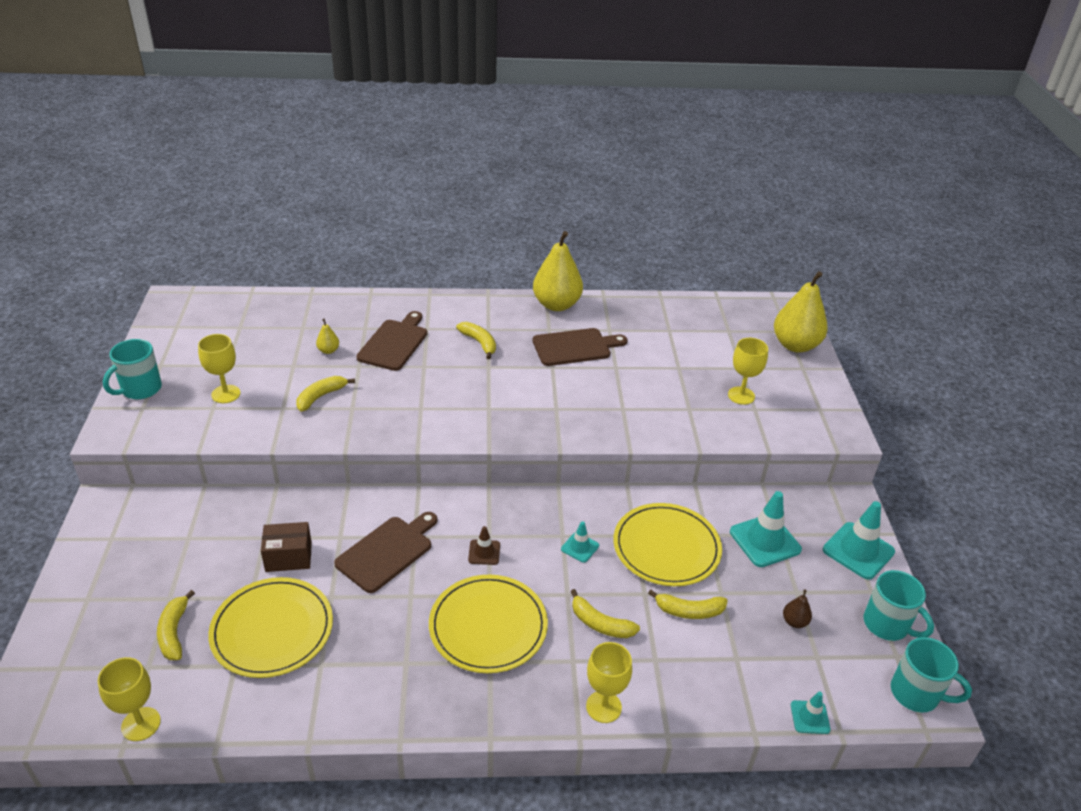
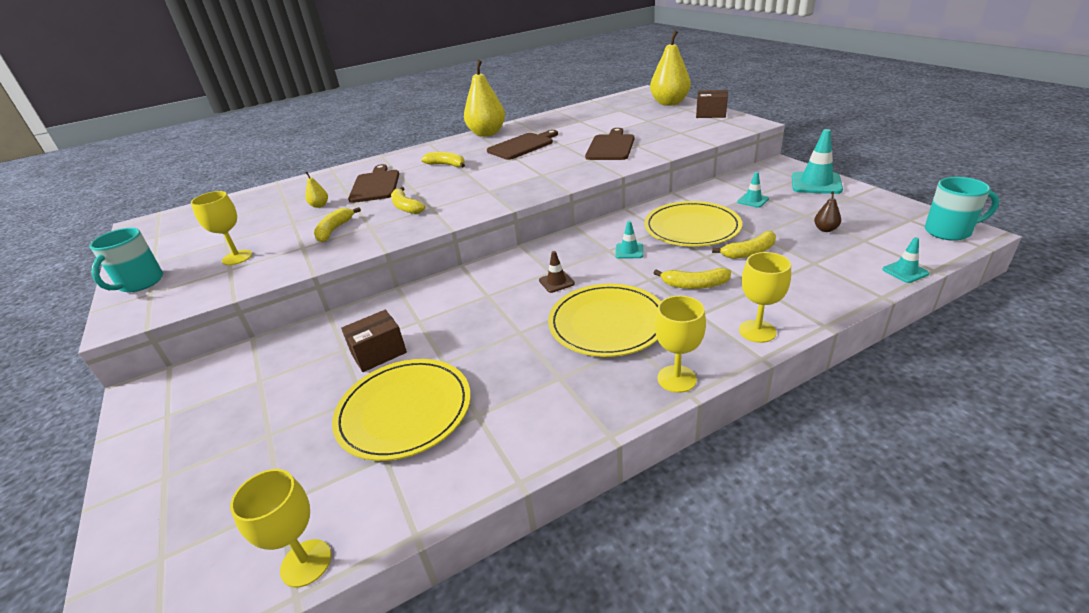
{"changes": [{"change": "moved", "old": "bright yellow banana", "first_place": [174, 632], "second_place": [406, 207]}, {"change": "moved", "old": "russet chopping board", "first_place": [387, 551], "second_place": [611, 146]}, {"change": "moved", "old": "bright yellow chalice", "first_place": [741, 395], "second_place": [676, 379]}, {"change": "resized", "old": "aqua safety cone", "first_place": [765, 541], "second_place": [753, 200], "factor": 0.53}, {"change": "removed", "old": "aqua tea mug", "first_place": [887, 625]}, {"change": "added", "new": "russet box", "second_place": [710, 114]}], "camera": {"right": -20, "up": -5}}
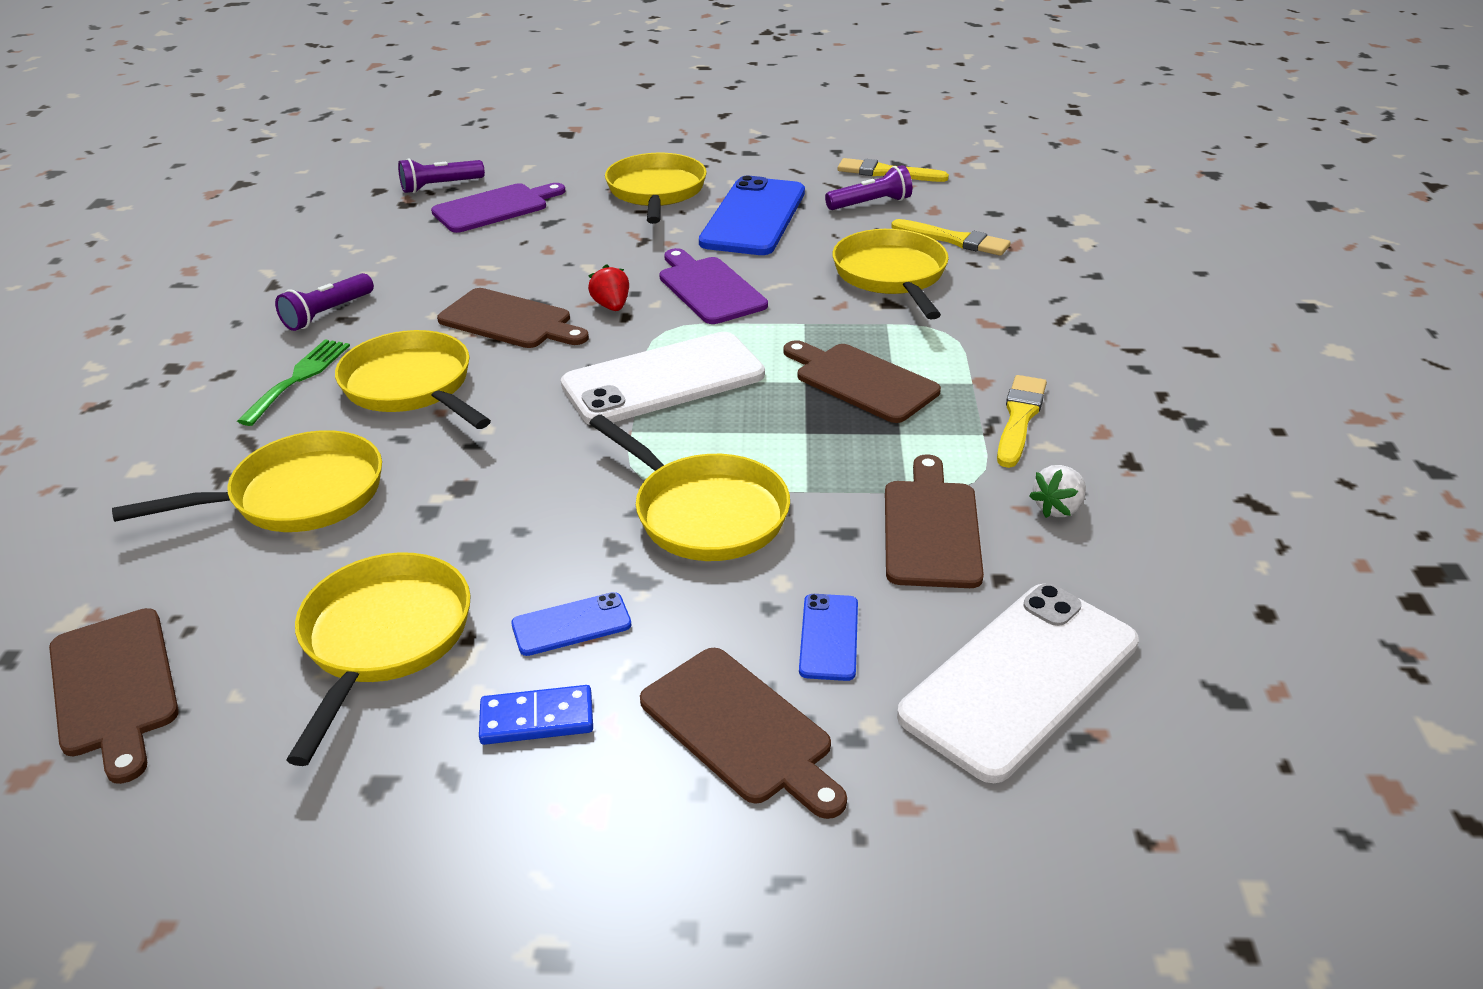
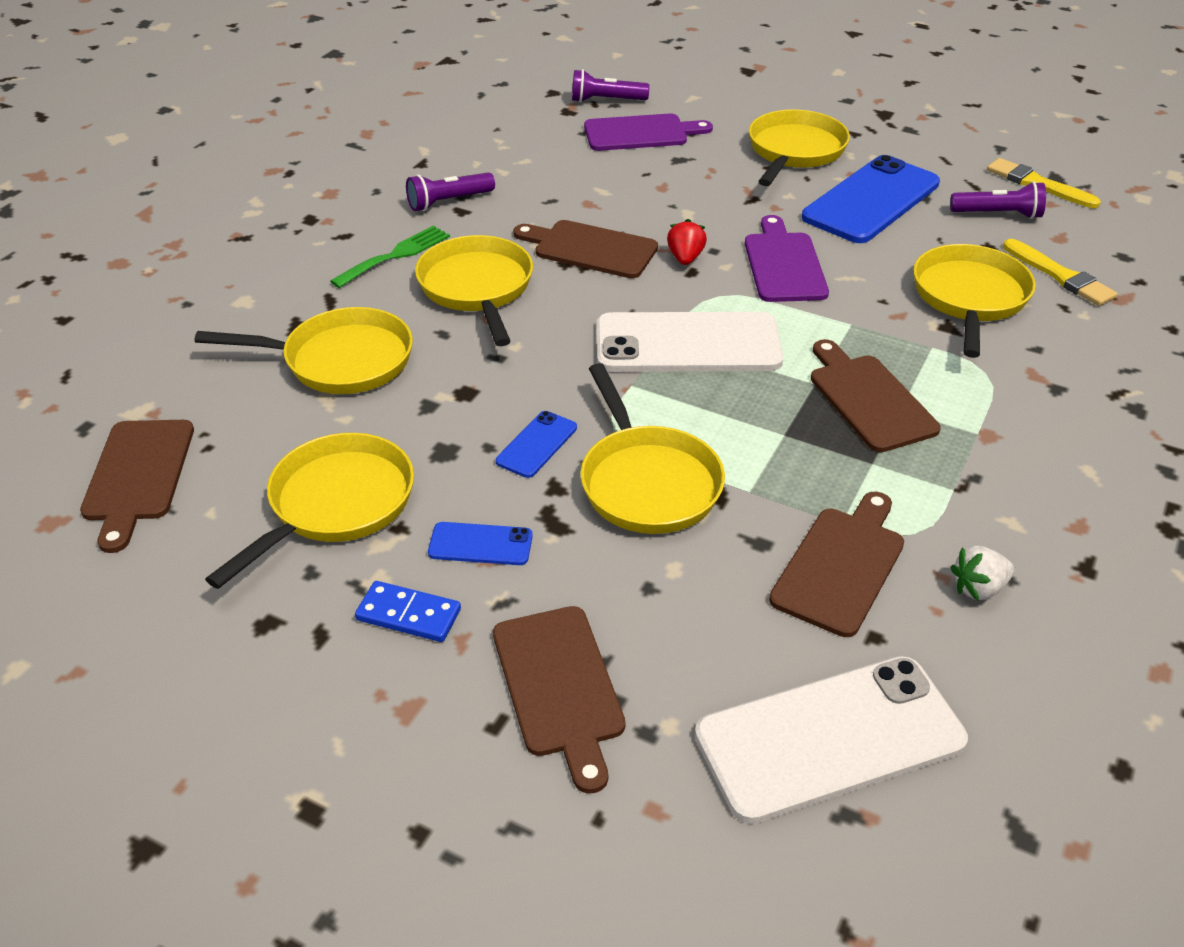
{"changes": [{"change": "turned", "old": "russet chopping board", "first_place": [510, 321], "second_place": [590, 249], "degrees": 150}, {"change": "moved", "old": "blue phone", "first_place": [828, 637], "second_place": [536, 444]}, {"change": "removed", "old": "bright yellow paint brush", "first_place": [1019, 418]}], "camera": {"right": 25, "up": 5}}
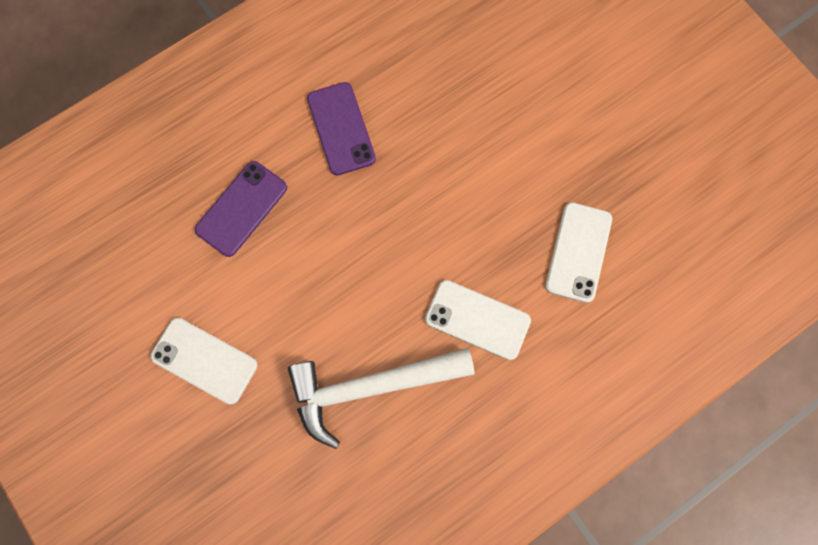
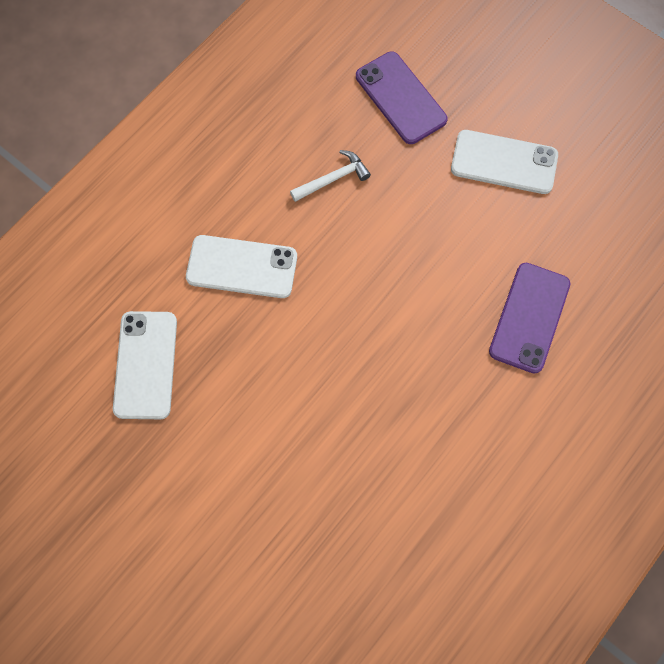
{"changes": [{"change": "resized", "old": "pure white claw hammer", "first_place": [371, 387], "second_place": [333, 179], "factor": 0.44}, {"change": "moved", "old": "royal purple phone", "first_place": [341, 129], "second_place": [400, 98]}], "camera": {"right": 165, "up": -5}}
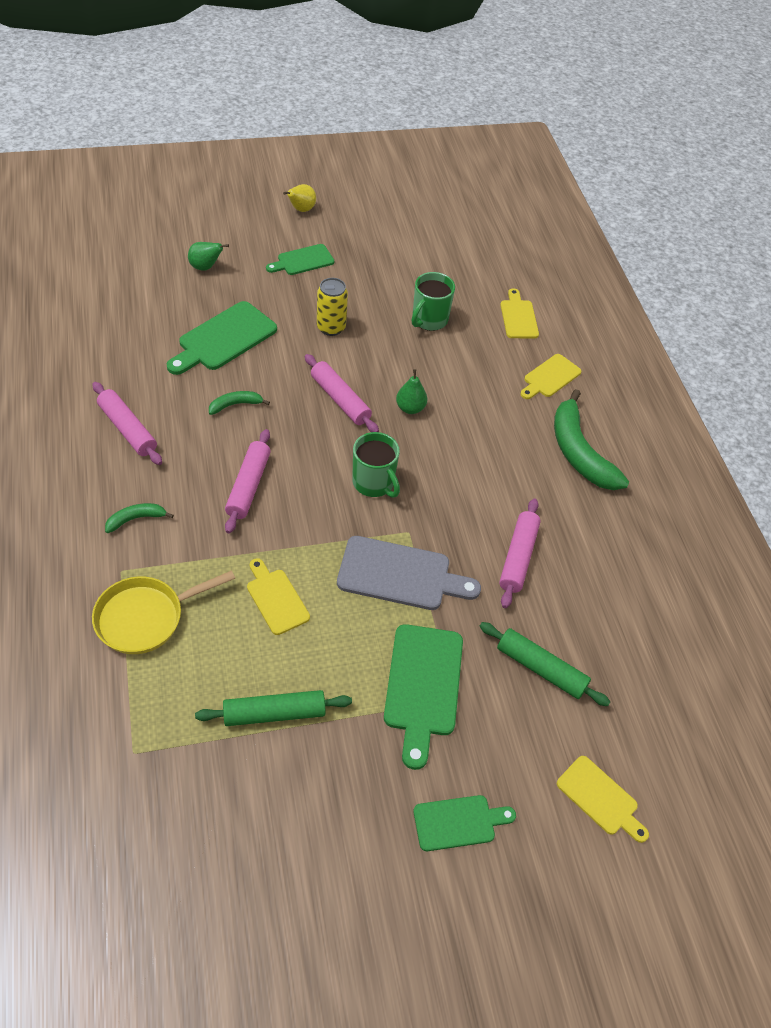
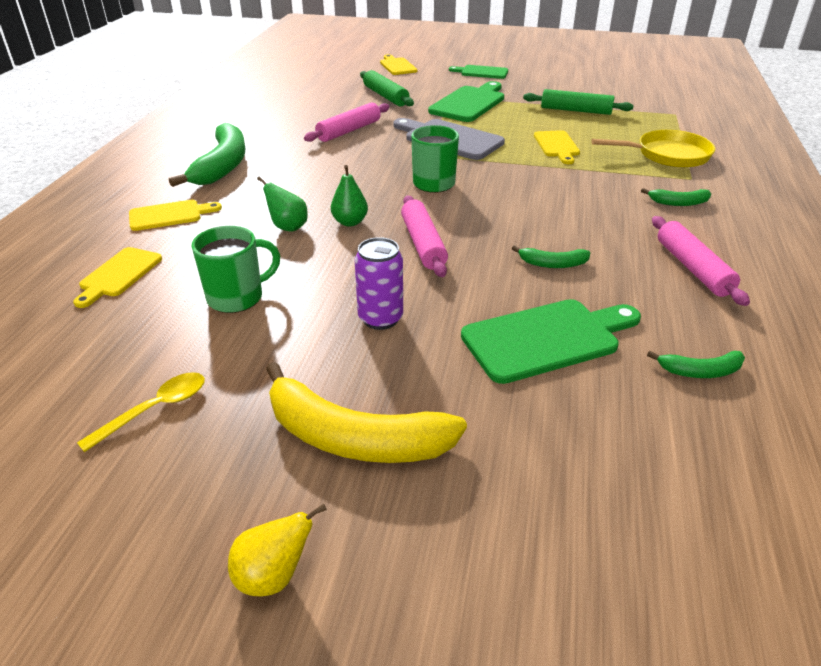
{"changes": [{"change": "moved", "old": "emerald toy pear", "first_place": [205, 267], "second_place": [288, 227]}, {"change": "removed", "old": "rose-pink rolling pin", "first_place": [248, 486]}, {"change": "replaced", "old": "emerald chopping board", "new": "bright yellow banana", "first_place": [303, 261], "second_place": [354, 438]}, {"change": "recoloured", "old": "bright yellow can", "new": "royal purple can", "first_place": [331, 327], "second_place": [380, 318]}, {"change": "added", "new": "bright yellow teaspoon", "second_place": [155, 409]}, {"change": "added", "new": "emerald banana", "second_place": [700, 371]}], "camera": {"right": -150, "up": -15}}
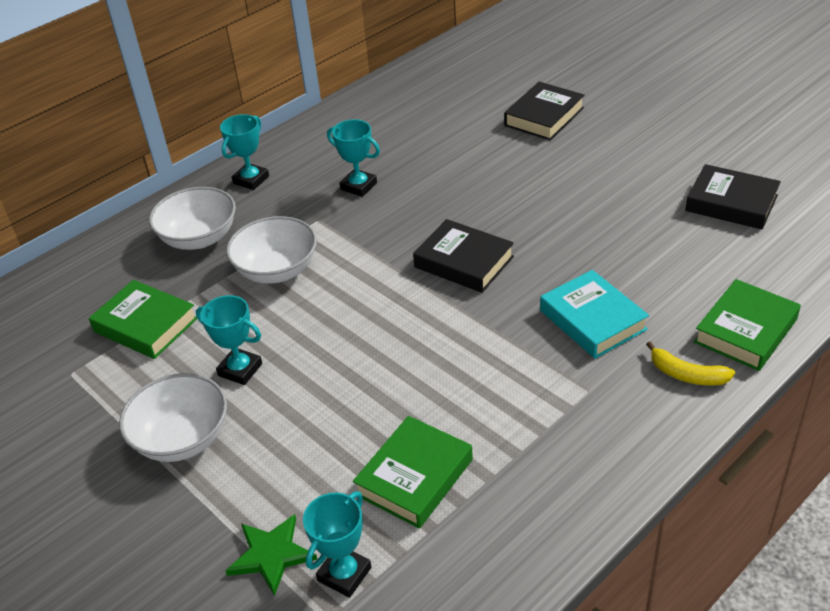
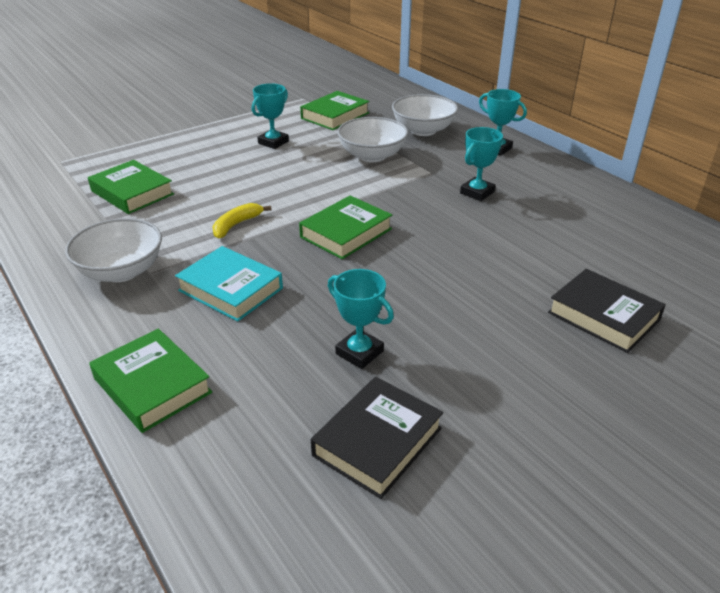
{"changes": [{"change": "moved", "old": "pure white serving bowl", "first_place": [182, 439], "second_place": [121, 271]}, {"change": "removed", "old": "emerald five-pointed star", "first_place": [271, 555]}, {"change": "moved", "old": "aqua prize cup", "first_place": [344, 574], "second_place": [359, 352]}, {"change": "recoloured", "old": "ebony book", "new": "emerald book", "first_place": [464, 262], "second_place": [346, 233]}, {"change": "turned", "old": "aqua book", "first_place": [592, 320], "second_place": [231, 289], "degrees": 60}, {"change": "moved", "old": "bright yellow banana", "first_place": [687, 374], "second_place": [236, 225]}], "camera": {"right": 95, "up": -5}}
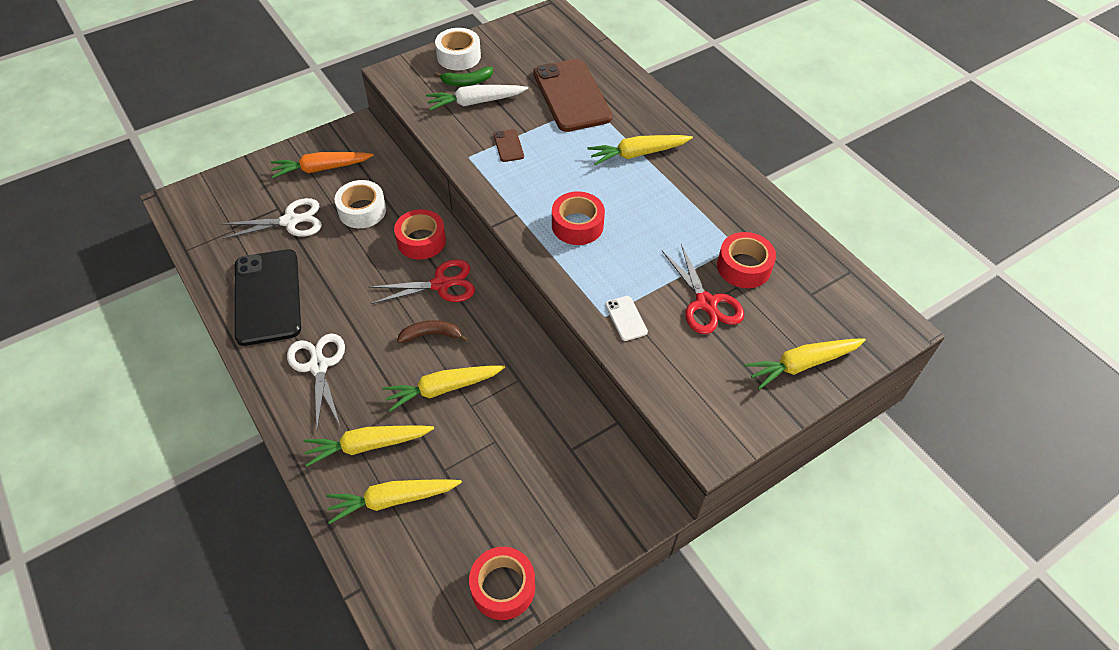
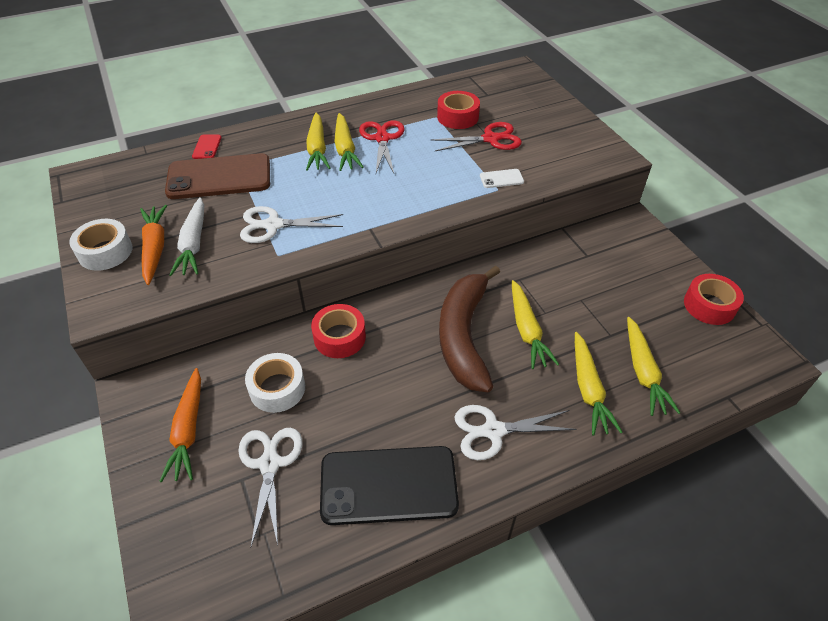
{"changes": [{"change": "moved", "old": "scarlet pair of scissors", "first_place": [441, 284], "second_place": [382, 138]}, {"change": "resized", "old": "russet banana", "first_place": [431, 335], "second_place": [464, 335], "factor": 2.33}, {"change": "replaced", "old": "emerald banana", "new": "orange-coloured root vegetable", "first_place": [467, 82], "second_place": [155, 248]}, {"change": "replaced", "old": "russet phone", "new": "pure white pair of scissors", "first_place": [508, 146], "second_place": [273, 225]}, {"change": "removed", "old": "scarlet sticky tape", "first_place": [577, 225]}, {"change": "moved", "old": "bright yellow root vegetable", "first_place": [802, 365], "second_place": [345, 149]}, {"change": "added", "new": "scarlet phone", "second_place": [207, 147]}], "camera": {"right": -80, "up": -5}}
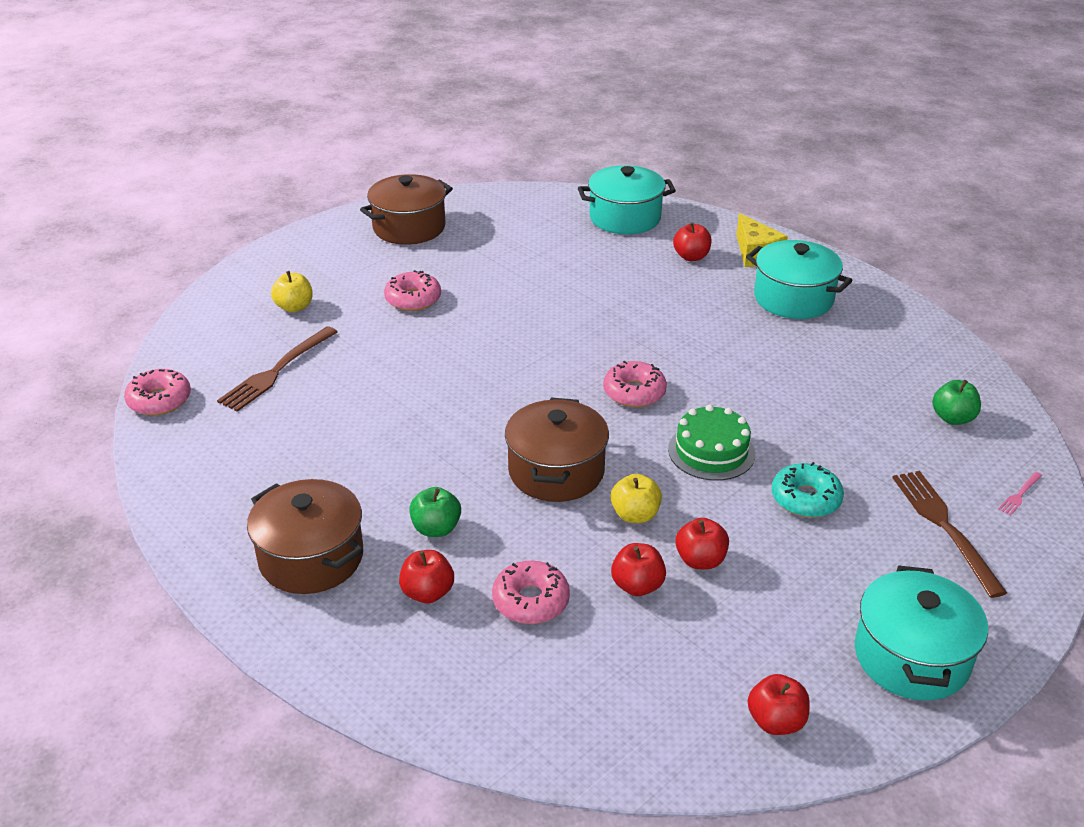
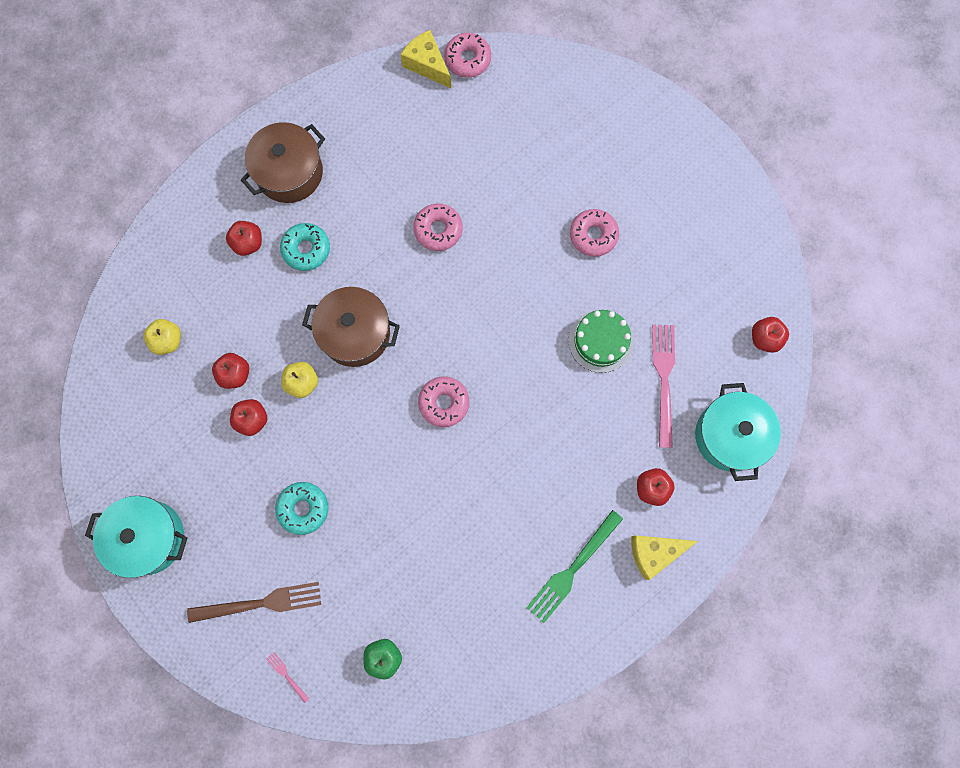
{"changes": [{"change": "removed", "old": "russet fork", "first_place": [276, 371]}, {"change": "moved", "old": "bright yellow apple", "first_place": [294, 307], "second_place": [168, 341]}, {"change": "removed", "old": "russet cooking pot", "first_place": [409, 227]}, {"change": "replaced", "old": "emerald apple", "new": "aqua doughnut", "first_place": [436, 528], "second_place": [306, 249]}, {"change": "moved", "old": "rose-pink doughnut", "first_place": [531, 601], "second_place": [438, 230]}, {"change": "moved", "old": "emerald gateau", "first_place": [711, 451], "second_place": [600, 341]}, {"change": "replaced", "old": "aqua cooking pot", "new": "emerald fork", "first_place": [793, 298], "second_place": [572, 569]}, {"change": "moved", "old": "scarlet apple", "first_place": [776, 721], "second_place": [764, 338]}, {"change": "added", "new": "bright yellow cheese", "second_place": [427, 64]}, {"change": "added", "new": "rose-pink fork", "second_place": [663, 379]}], "camera": {"right": 95, "up": 40}}
